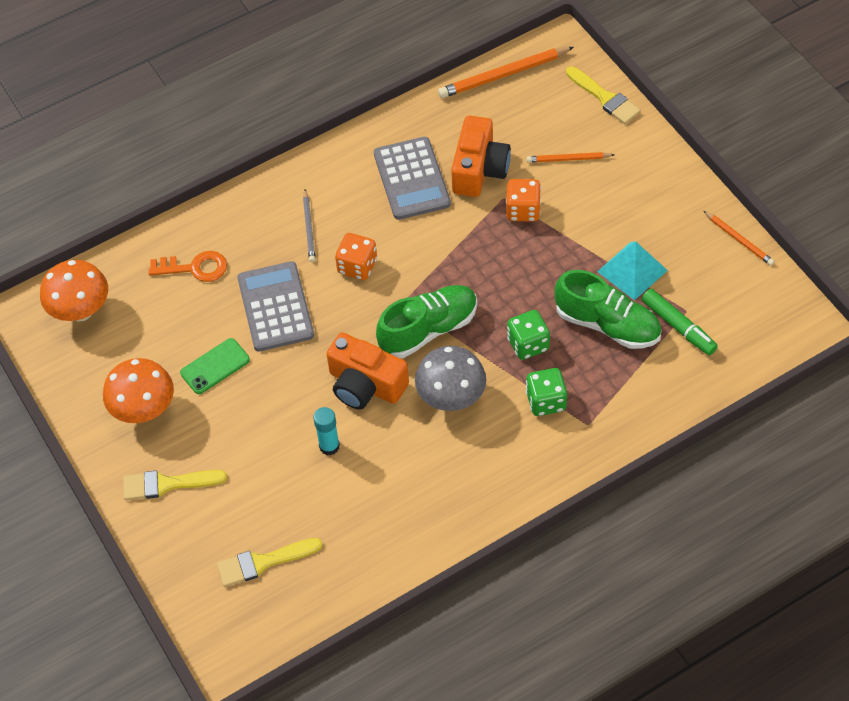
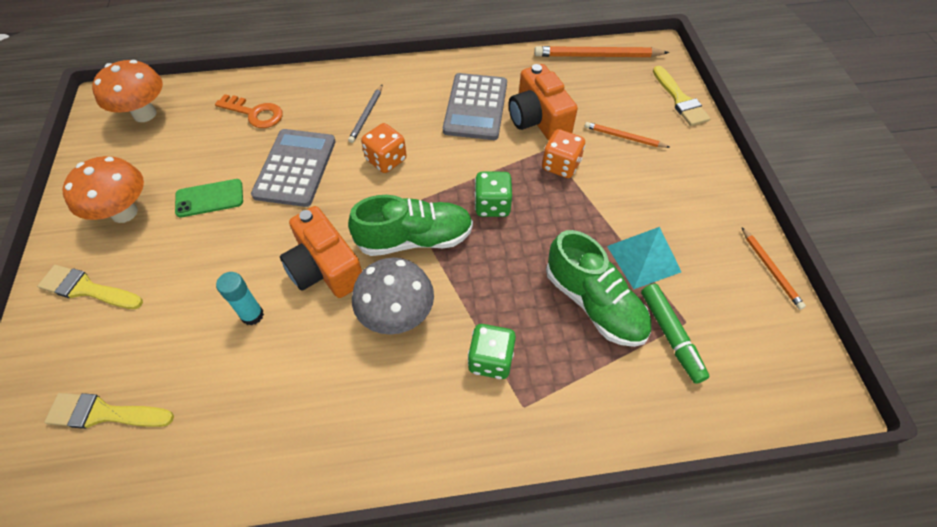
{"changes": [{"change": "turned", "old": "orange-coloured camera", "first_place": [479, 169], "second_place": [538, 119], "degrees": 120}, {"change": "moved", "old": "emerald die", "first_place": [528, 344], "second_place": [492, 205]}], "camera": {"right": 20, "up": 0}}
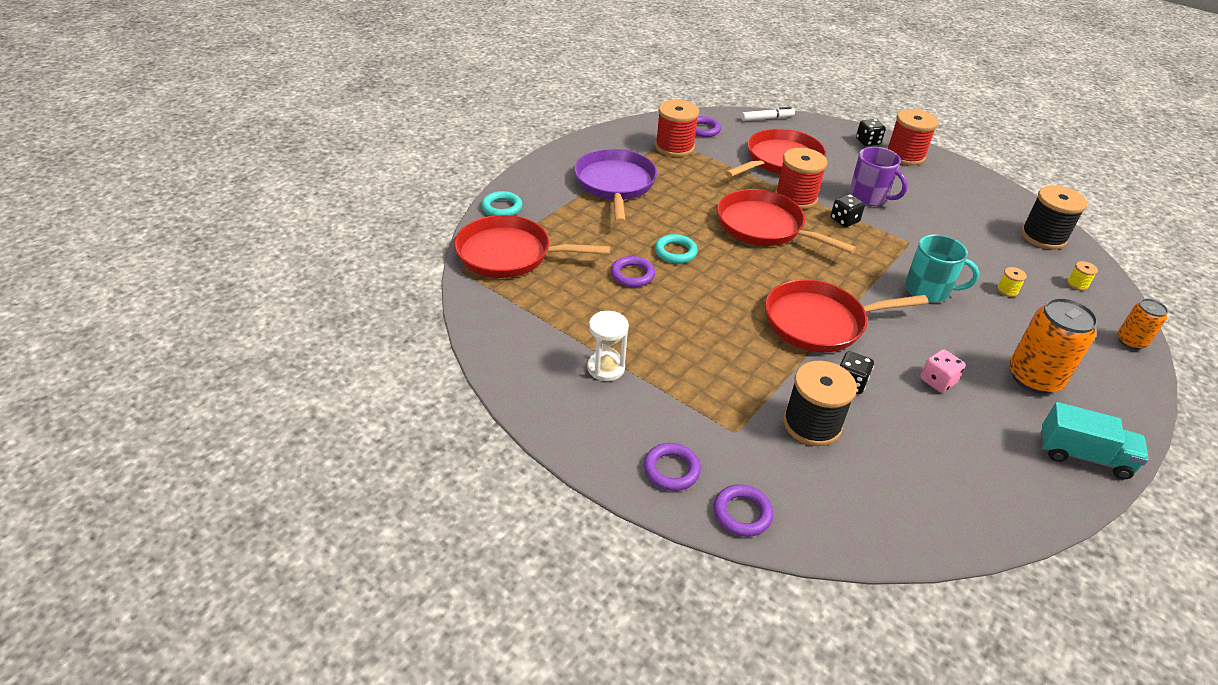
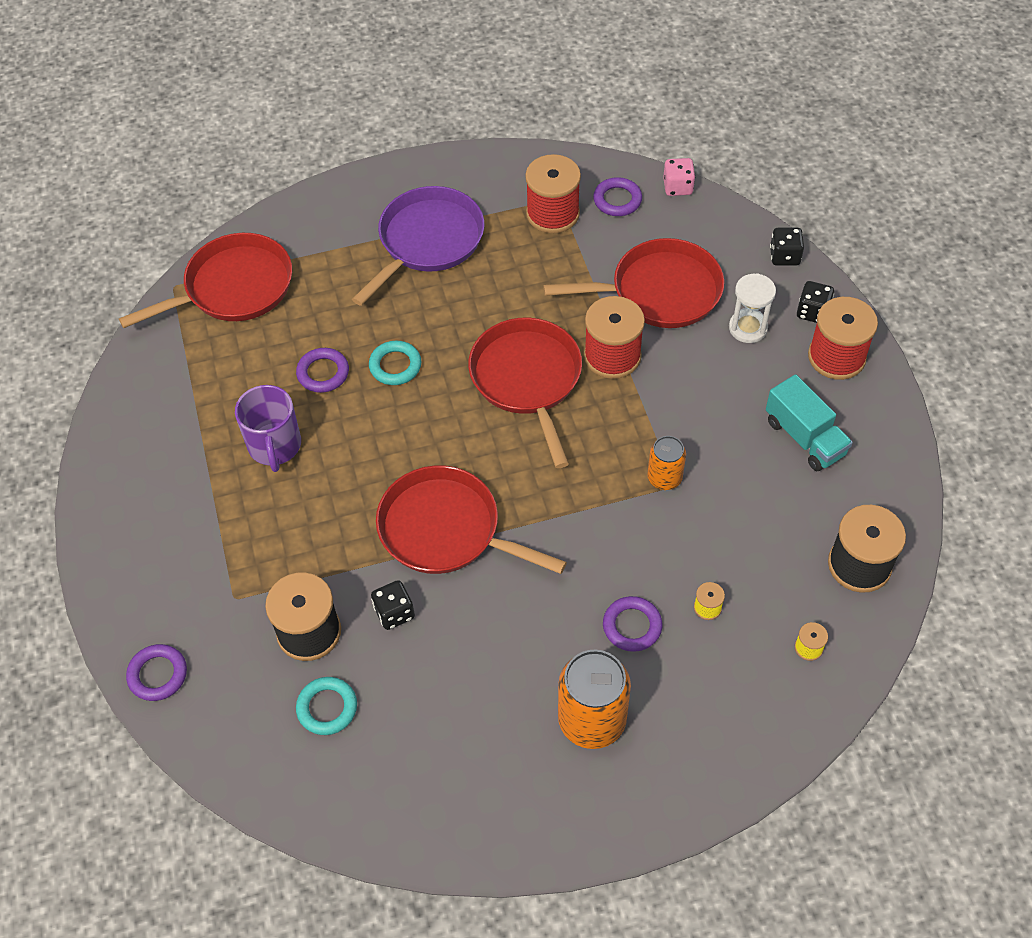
{"changes": [{"change": "turned", "old": "scarlet frying pan", "first_place": [509, 254], "second_place": [233, 288], "degrees": 105}, {"change": "moved", "old": "aqua torus", "first_place": [502, 208], "second_place": [327, 708]}, {"change": "moved", "old": "pure white hourglass", "first_place": [606, 368], "second_place": [748, 328]}, {"change": "moved", "old": "royal purple torus", "first_place": [671, 470], "second_place": [632, 626]}, {"change": "removed", "old": "pure white marker pen", "first_place": [767, 118]}, {"change": "moved", "old": "ebony die", "first_place": [844, 220], "second_place": [784, 256]}, {"change": "moved", "old": "royal purple tea mug", "first_place": [869, 197], "second_place": [275, 446]}, {"change": "removed", "old": "aqua tea mug", "first_place": [928, 290]}, {"change": "moved", "old": "rose-pink die", "first_place": [937, 381], "second_place": [677, 187]}, {"change": "moved", "old": "aqua toy truck", "first_place": [1083, 456], "second_place": [804, 437]}, {"change": "moved", "old": "orange-coloured can", "first_place": [1130, 341], "second_place": [664, 478]}], "camera": {"right": 40, "up": 15}}
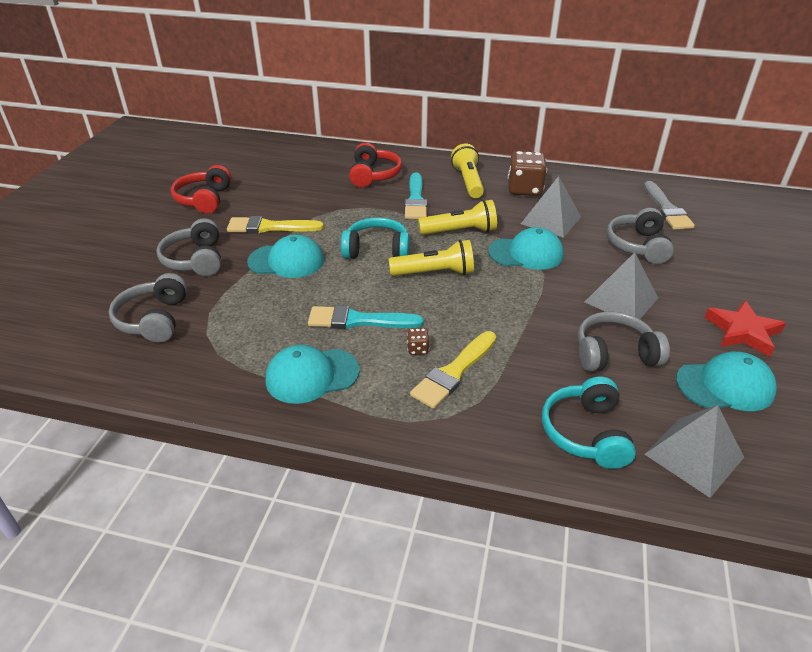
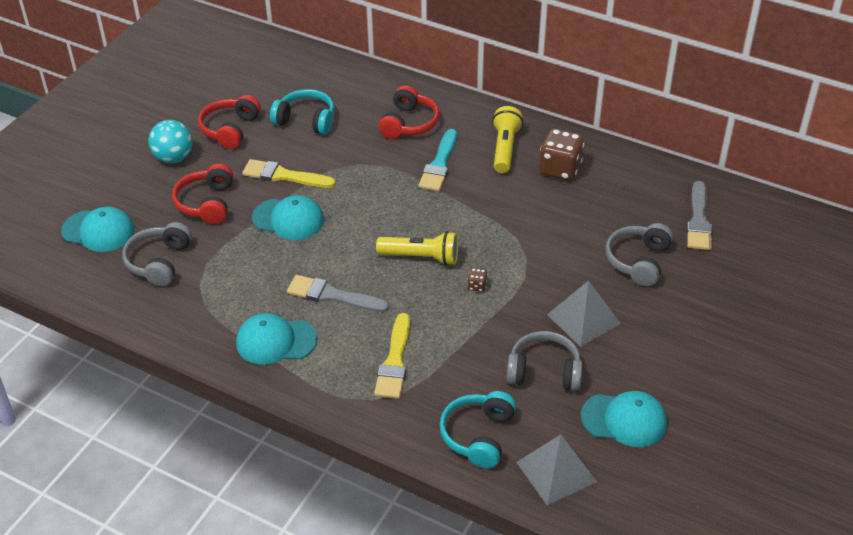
{"changes": [{"change": "recoloured", "old": "ash-grey headset", "new": "scarlet headset", "first_place": [196, 259], "second_place": [207, 203]}, {"change": "recoloured", "old": "aqua paint brush", "new": "ash-grey paint brush", "first_place": [358, 320], "second_place": [332, 296]}, {"change": "moved", "old": "aqua headset", "first_place": [377, 250], "second_place": [306, 120]}, {"change": "moved", "old": "russet die", "first_place": [417, 349], "second_place": [477, 286]}, {"change": "turned", "old": "bright yellow paint brush", "first_place": [454, 372], "second_place": [394, 361], "degrees": -45}, {"change": "removed", "old": "bright yellow pocket torch", "first_place": [460, 231]}, {"change": "moved", "old": "aqua baseball cap", "first_place": [526, 253], "second_place": [98, 231]}, {"change": "removed", "old": "ash-grey pyramid", "first_place": [550, 220]}, {"change": "removed", "old": "scarlet five-pointed star", "first_place": [743, 332]}, {"change": "added", "new": "aqua play ball", "second_place": [173, 158]}], "camera": {"right": 15, "up": 5}}
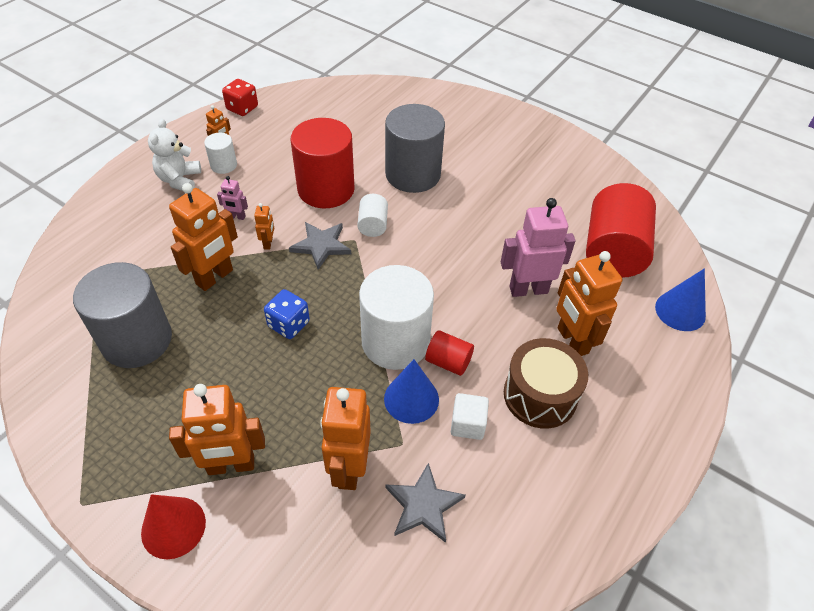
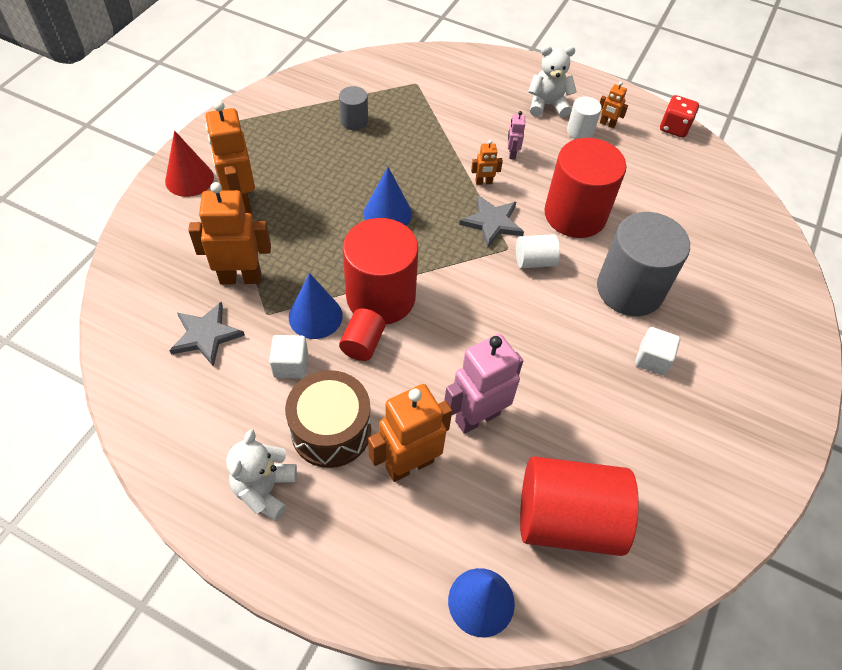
{"changes": [{"change": "resized", "old": "ash-grey cylinder", "first_place": [137, 340], "second_place": [354, 121], "factor": 0.47}, {"change": "removed", "old": "orange-coloured toy robot", "first_place": [215, 277]}, {"change": "replaced", "old": "blue die", "new": "blue cone shape", "first_place": [289, 324], "second_place": [387, 213]}, {"change": "recoloured", "old": "pure white cylinder", "new": "scarlet cylinder", "first_place": [395, 342], "second_place": [381, 297]}, {"change": "turned", "old": "rose-pink toy robot", "first_place": [528, 289], "second_place": [477, 417], "degrees": -105}, {"change": "added", "new": "pure white teddy bear", "second_place": [265, 489]}, {"change": "added", "new": "pure white cube", "second_place": [652, 359]}], "camera": {"right": 80, "up": 5}}
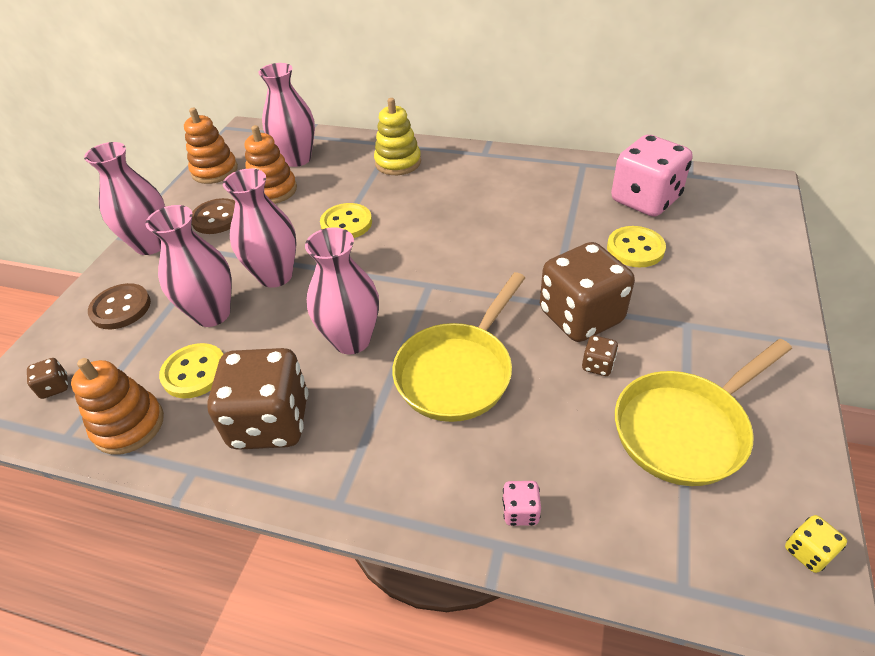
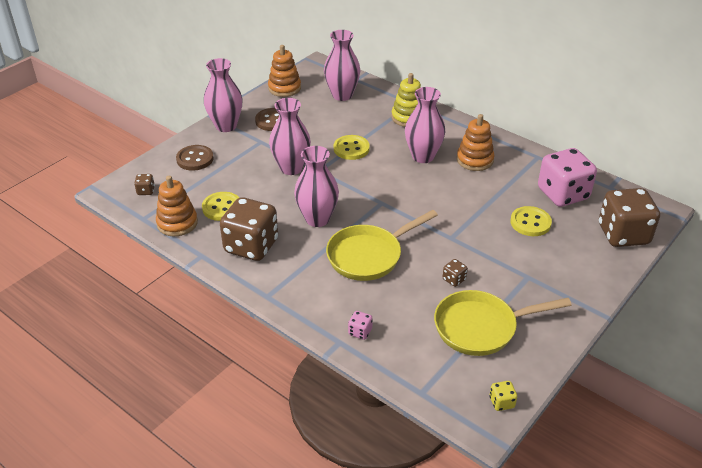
{"changes": [{"change": "moved", "old": "rose-pink vase", "first_place": [212, 314], "second_place": [423, 156]}, {"change": "moved", "old": "orange-coloured stacking toy", "first_place": [273, 190], "second_place": [475, 160]}, {"change": "moved", "old": "russet die", "first_place": [580, 316], "second_place": [623, 234]}], "camera": {"right": 20, "up": -5}}
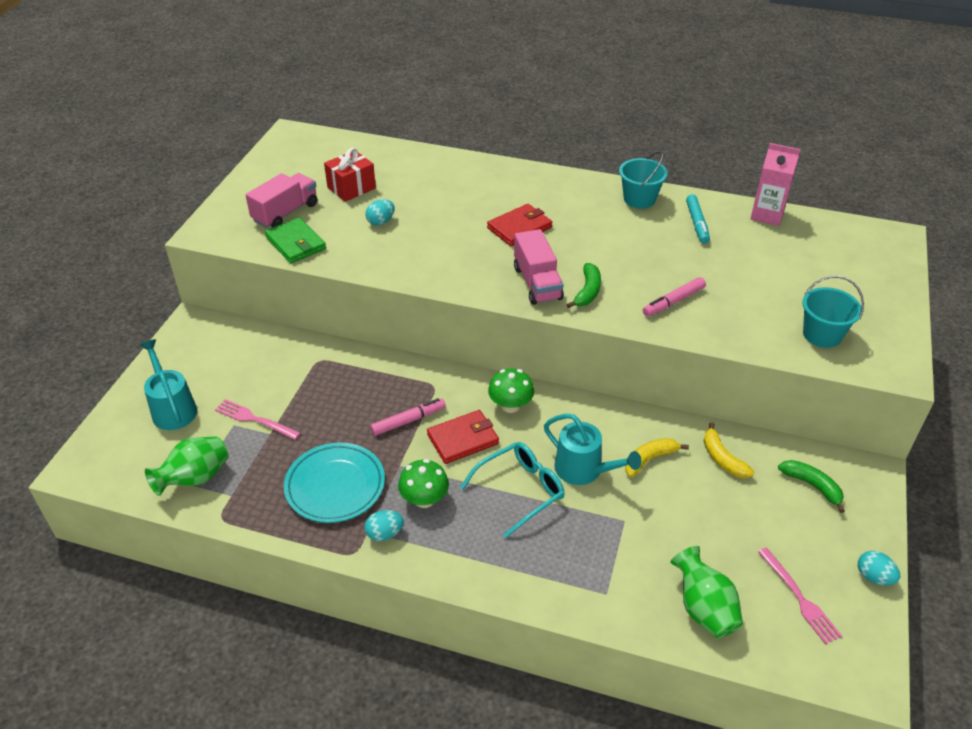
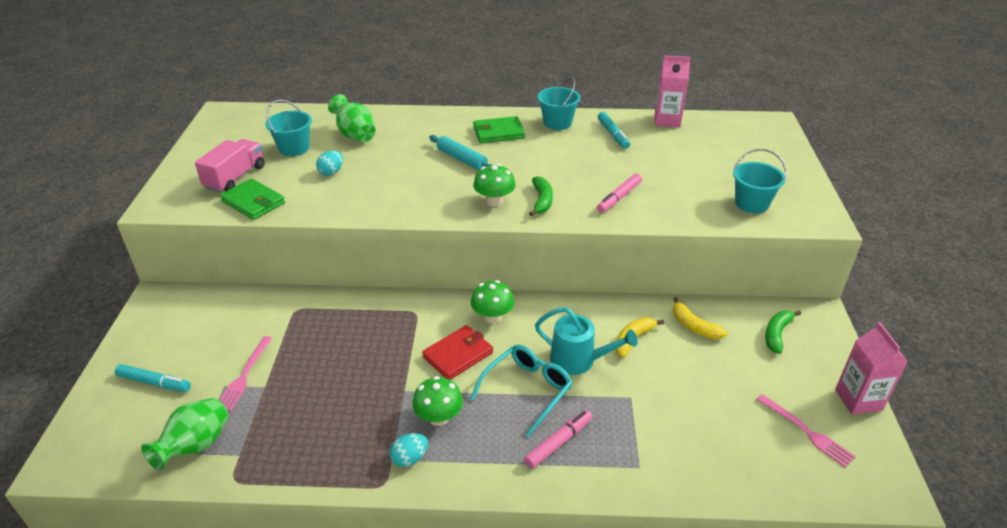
{"changes": [{"change": "replaced", "old": "aqua watering can", "new": "aqua marker pen", "first_place": [173, 409], "second_place": [154, 382]}, {"change": "turned", "old": "rose-pink fork", "first_place": [254, 419], "second_place": [244, 376], "degrees": -90}, {"change": "removed", "old": "aqua dinner plate", "first_place": [335, 486]}, {"change": "replaced", "old": "scarlet present", "new": "aqua sand bucket", "first_place": [351, 188], "second_place": [294, 148]}, {"change": "moved", "old": "rose-pink marker pen", "first_place": [408, 421], "second_place": [558, 442]}, {"change": "replaced", "old": "scarlet wallet", "new": "aqua rolling pin", "first_place": [519, 228], "second_place": [462, 159]}, {"change": "replaced", "old": "rose-pink toy truck", "new": "emerald mushroom", "first_place": [537, 283], "second_place": [494, 201]}, {"change": "moved", "old": "emerald vase", "first_place": [703, 608], "second_place": [355, 135]}, {"change": "turned", "old": "emerald banana", "first_place": [812, 486], "second_place": [777, 334], "degrees": -90}, {"change": "replaced", "old": "aqua egg", "new": "rose-pink juice carton", "first_place": [873, 577], "second_place": [858, 400]}, {"change": "added", "new": "emerald wallet", "second_place": [498, 132]}], "camera": {"right": -15, "up": -5}}
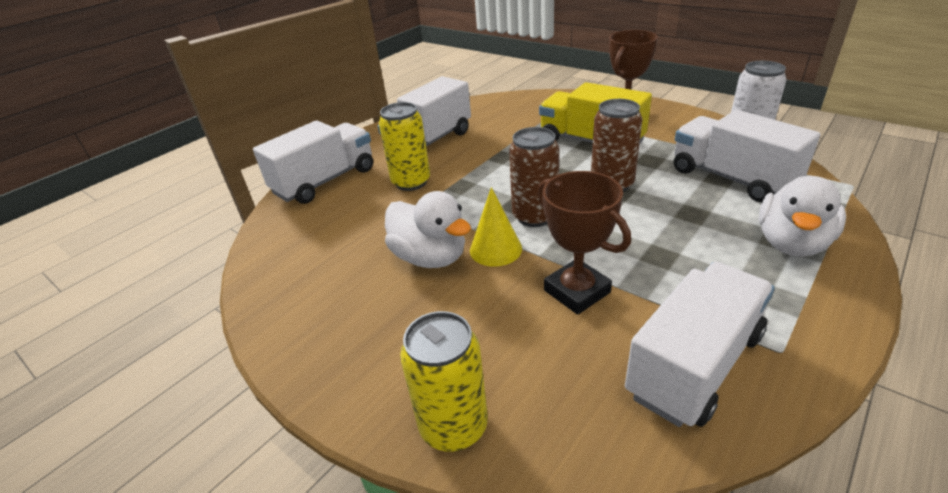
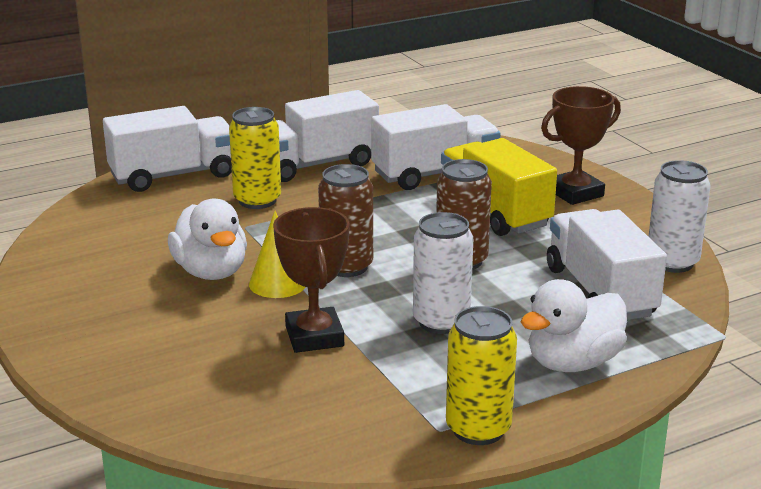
{"changes": [{"change": "moved", "old": "bright yellow can", "first_place": [454, 426], "second_place": [478, 429]}, {"change": "moved", "old": "pure white toy truck", "first_place": [694, 364], "second_place": [435, 174]}, {"change": "added", "new": "pure white can", "second_place": [441, 322]}], "camera": {"right": 20, "up": -10}}
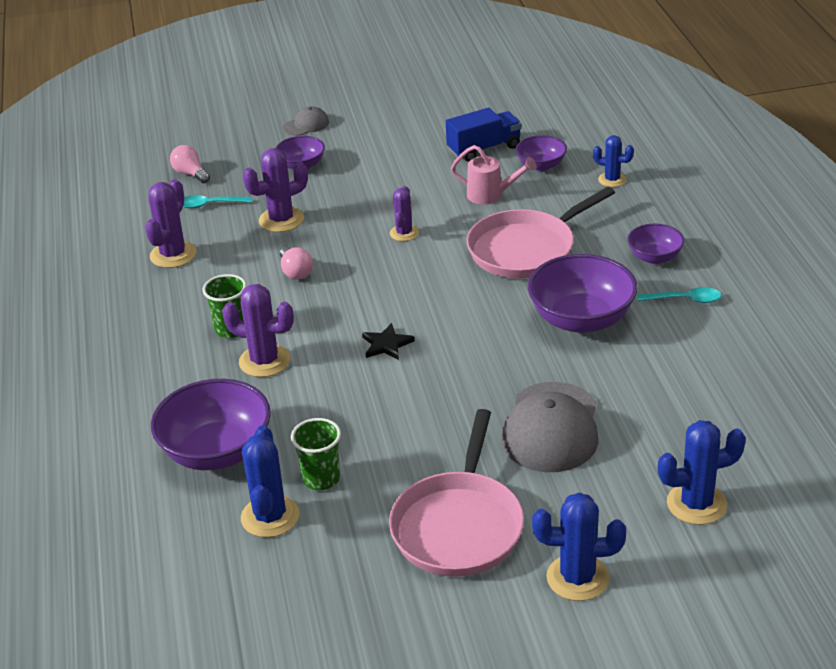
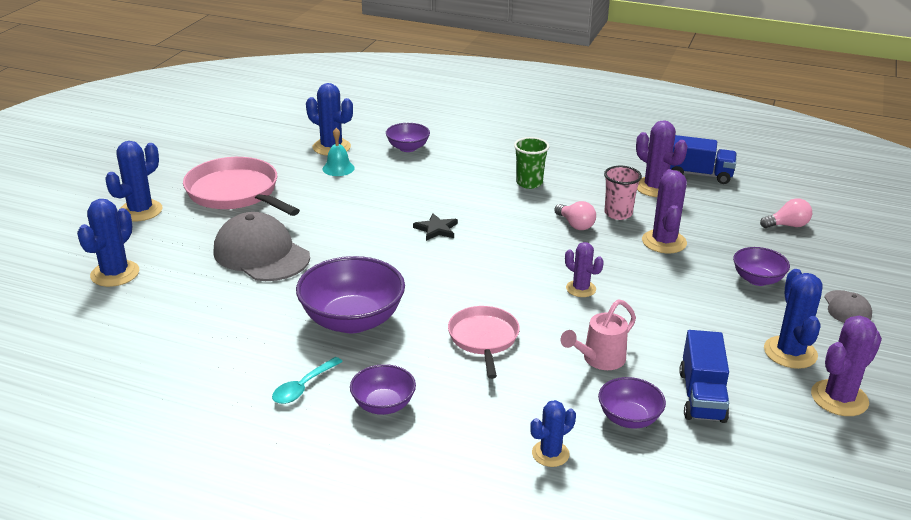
{"changes": [{"change": "resized", "old": "royal purple serving bowl", "first_place": [217, 452], "second_place": [408, 148], "factor": 0.55}, {"change": "removed", "old": "aqua teaspoon", "first_place": [210, 205]}, {"change": "moved", "old": "royal purple prickly plant", "first_place": [264, 361], "second_place": [839, 398]}, {"change": "turned", "old": "rose-pink light bulb", "first_place": [295, 272], "second_place": [575, 225], "degrees": -135}, {"change": "replaced", "old": "emerald tumbler", "new": "aqua hand bell", "first_place": [321, 479], "second_place": [338, 168]}, {"change": "resized", "old": "rose-pink frying pan", "first_place": [526, 249], "second_place": [483, 339], "factor": 0.62}, {"change": "added", "new": "rose-pink tumbler", "second_place": [618, 213]}, {"change": "added", "new": "blue toy truck", "second_place": [698, 174]}, {"change": "added", "new": "blue prickly plant", "second_place": [790, 352]}], "camera": {"right": 120, "up": -5}}
